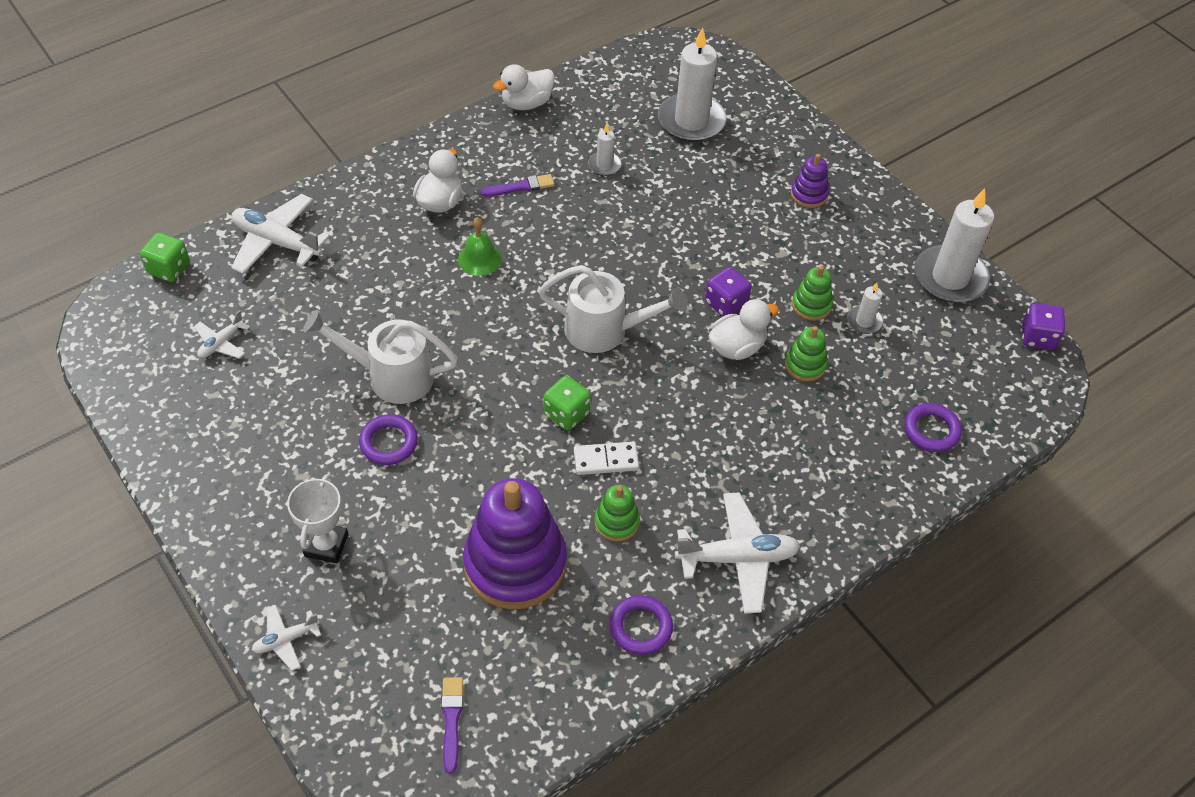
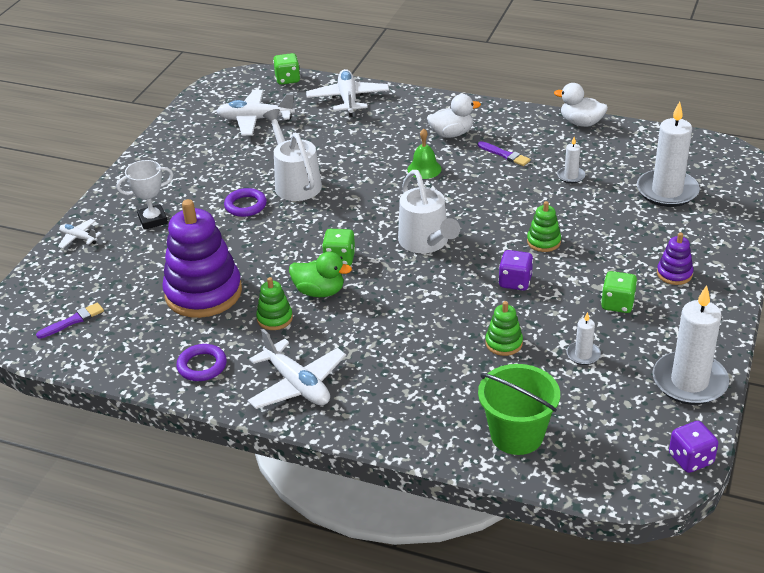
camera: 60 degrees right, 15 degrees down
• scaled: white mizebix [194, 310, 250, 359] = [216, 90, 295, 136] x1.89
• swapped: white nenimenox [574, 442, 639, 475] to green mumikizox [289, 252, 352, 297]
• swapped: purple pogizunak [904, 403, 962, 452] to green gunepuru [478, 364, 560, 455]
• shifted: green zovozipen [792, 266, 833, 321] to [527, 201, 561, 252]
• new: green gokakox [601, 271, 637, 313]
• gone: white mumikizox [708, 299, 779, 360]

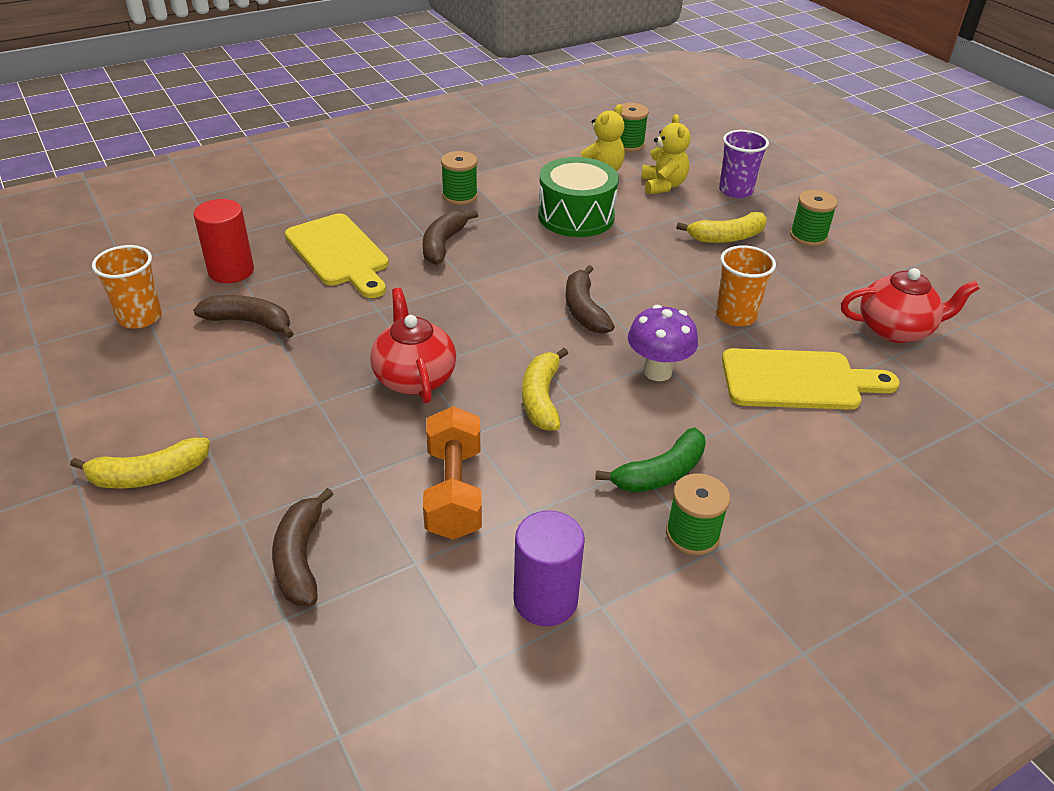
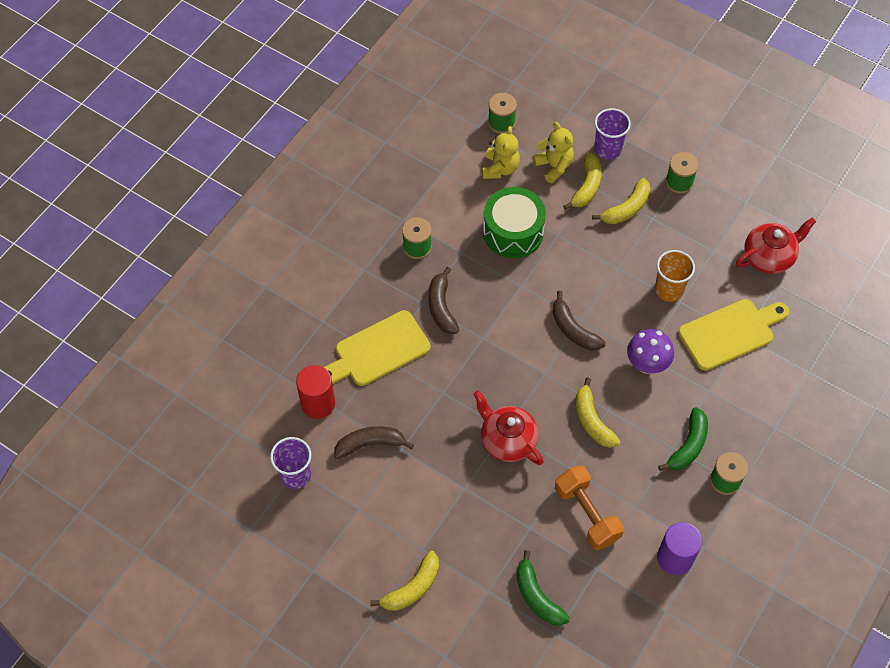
camera: 25 degrees left, 20 degrees up
• repainted: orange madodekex [92, 245, 162, 328] to purple madodekex [270, 437, 311, 489]
• rotated: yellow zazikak [285, 213, 389, 298] = [324, 310, 430, 386] 120 degrees clockwise
• repainted: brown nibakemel [272, 488, 333, 606] to green nibakemel [516, 550, 570, 626]
• new: yellow nibakemel [563, 152, 602, 210]

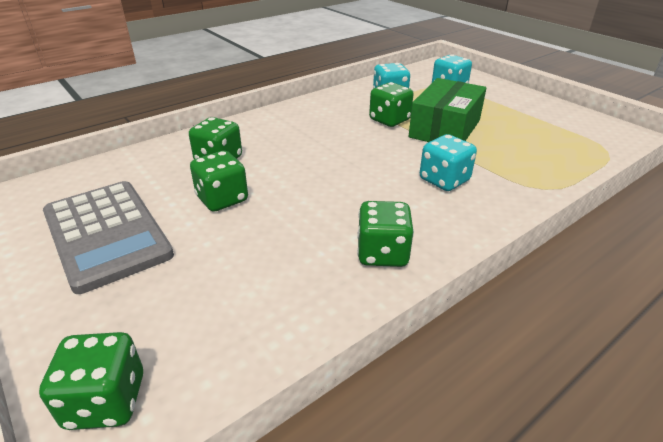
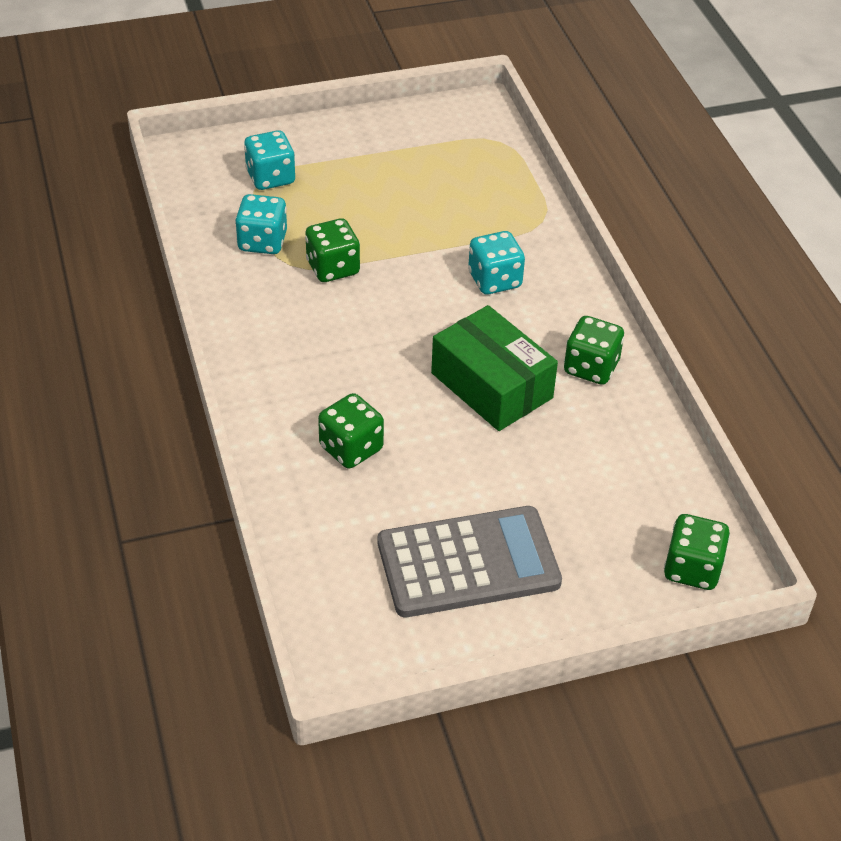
camera: 70 degrees left, 10 degrees up
• shifted: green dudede [409, 78, 486, 142] to [431, 305, 558, 431]
• gone: green gokakox [190, 151, 248, 212]

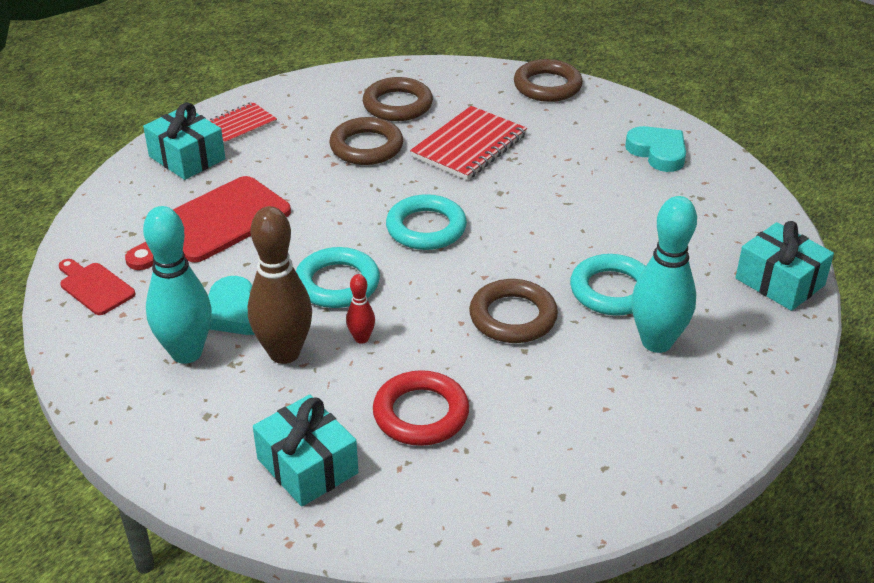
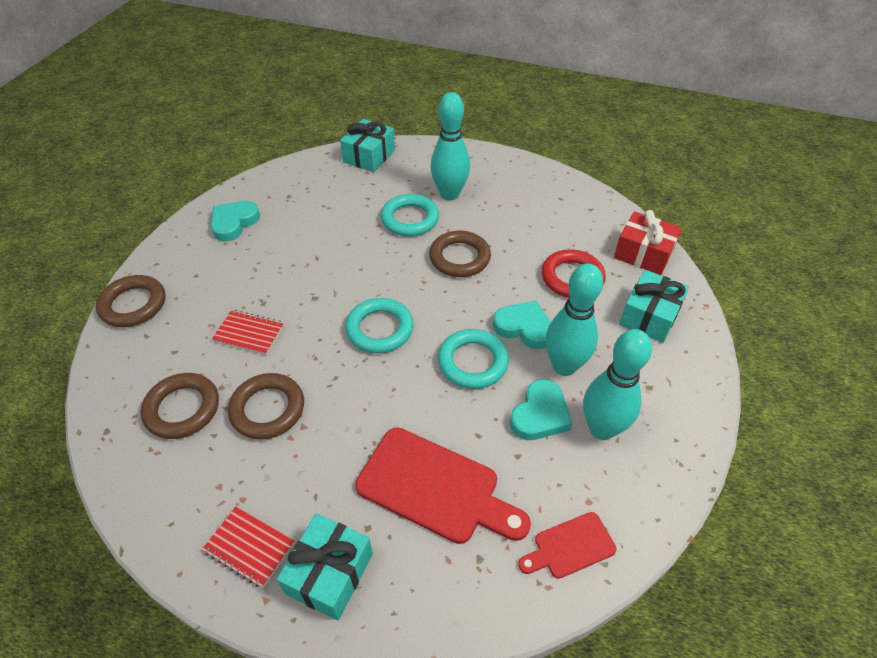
camera: 110 degrees left, 10 degrees up
• scaled: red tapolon [410, 106, 527, 180] = [212, 310, 284, 355] x0.62
• swapped: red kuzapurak [346, 274, 375, 344] to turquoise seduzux [493, 301, 551, 349]
• rotated: red zazikak [59, 259, 135, 315] = [518, 512, 617, 579] 45 degrees clockwise
• repainted: brown kuzapurak [248, 206, 312, 364] to turquoise kuzapurak [545, 263, 603, 376]
• new: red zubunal [614, 210, 682, 275]

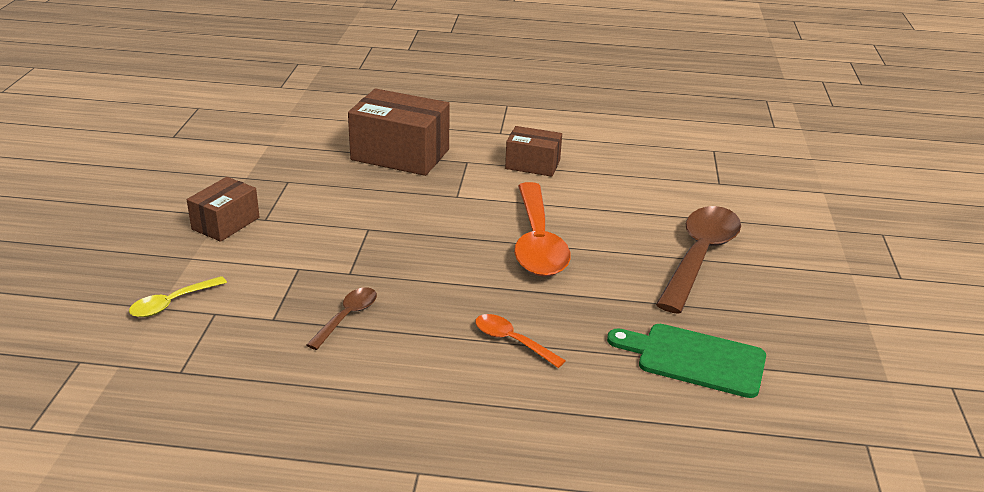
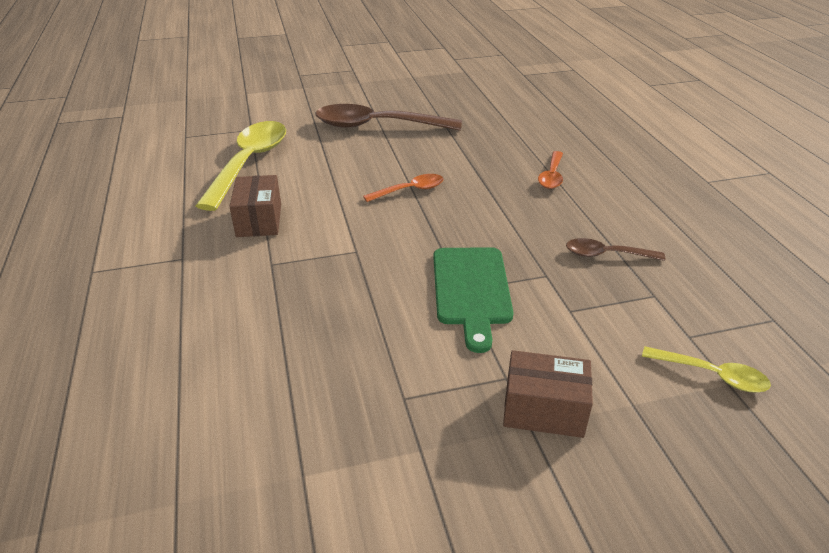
camera: 110 degrees left, 5 degrees up
• new: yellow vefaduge [196, 121, 286, 211]
• scaled: orange vefaduge [514, 182, 571, 277] = [363, 174, 443, 202] x0.49
• shifted: green zazikak [607, 324, 766, 398] to [433, 247, 514, 353]
• gone: brown dudede [348, 89, 450, 176]

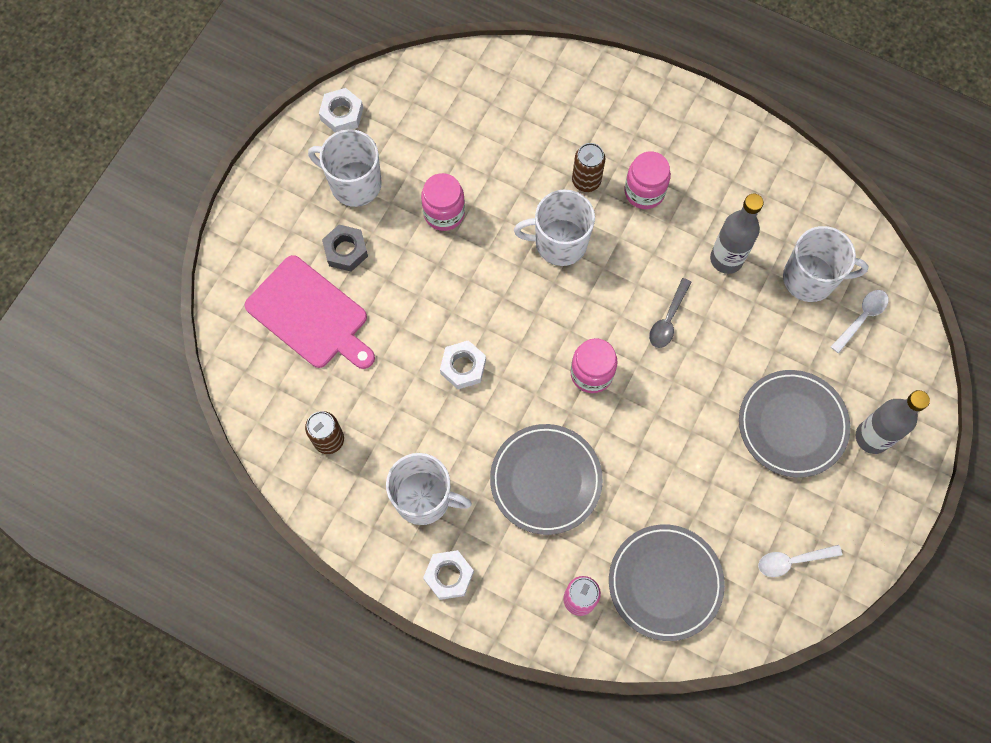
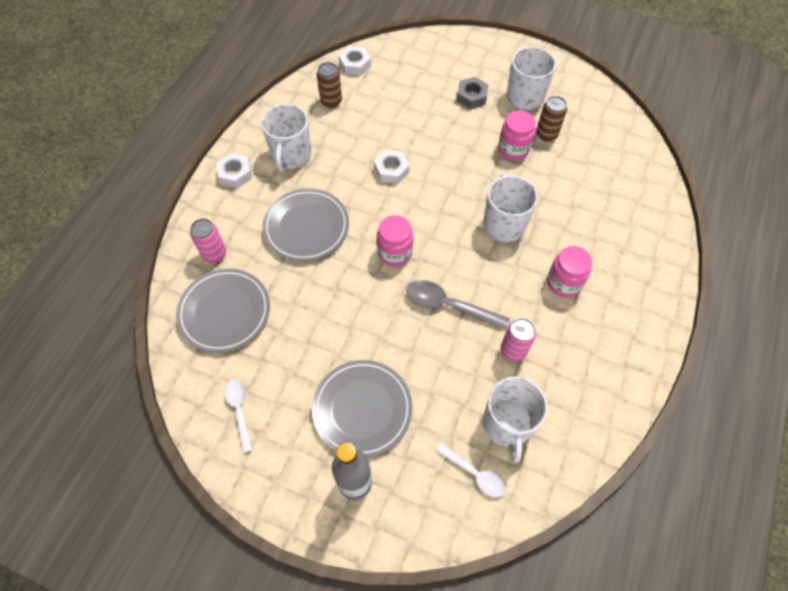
camera: 85 degrees right, 10 degrees down
• shifted: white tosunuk [319, 88, 363, 133] to [339, 46, 371, 75]
• scaled: grey vefaduge [649, 278, 691, 348] = [406, 280, 510, 330] x1.53
• swapped: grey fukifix [710, 194, 764, 274] to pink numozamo [501, 318, 536, 361]
• shifted: brown numozamo [572, 143, 605, 192] to [536, 96, 567, 141]
• gone: pink zazikak [244, 255, 375, 369]

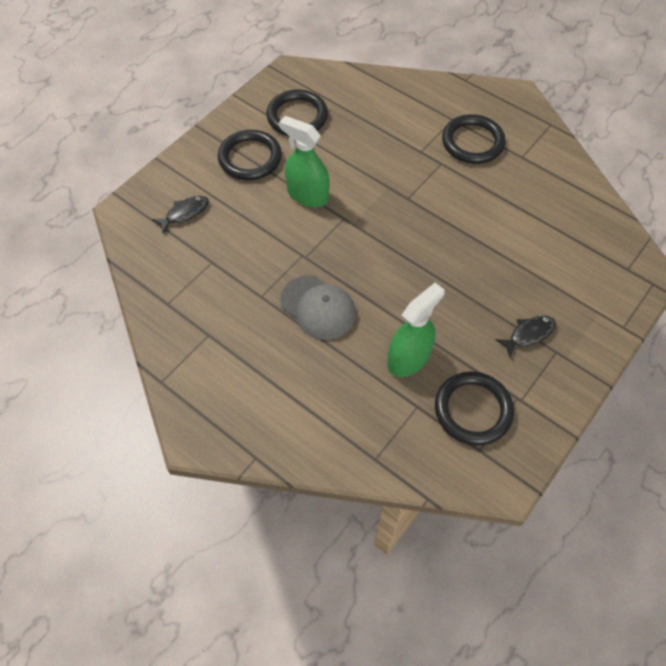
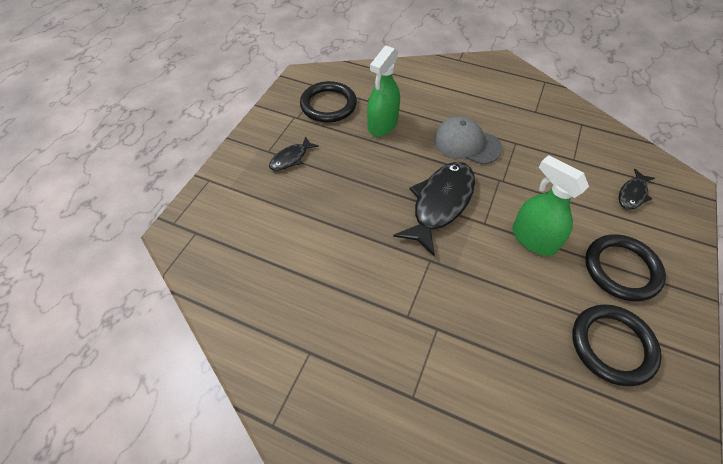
camera: 165 degrees right, 5 degrees down
• new: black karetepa [393, 162, 475, 256]
• rotated: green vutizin [279, 116, 330, 207] = [512, 155, 589, 256] 150 degrees counterclockwise
• gone: black pogizunak [442, 114, 506, 164]

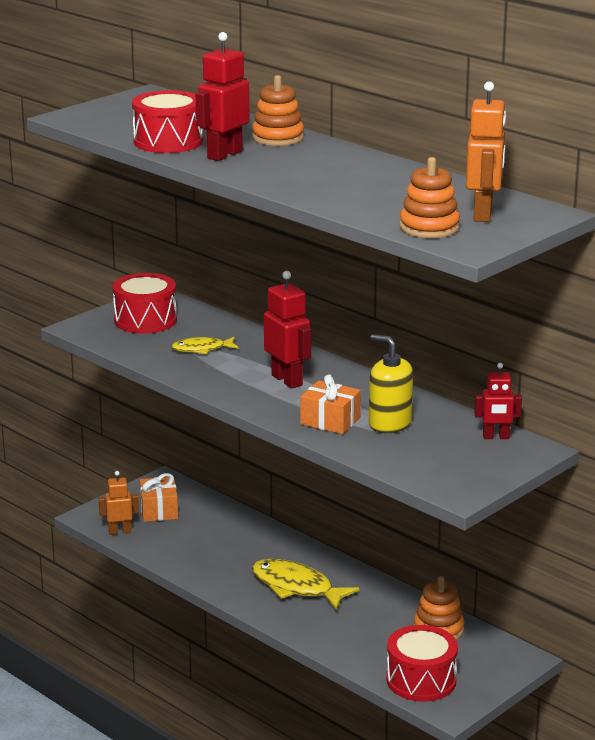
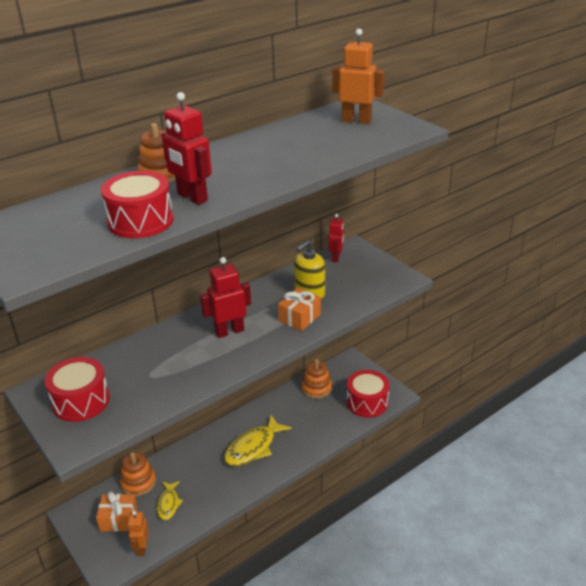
camera: 80 degrees left, 10 degrees up
• shifted: orange zovozipen [400, 157, 460, 238] to [120, 452, 156, 496]
• shifted: yellow karetepa [171, 337, 238, 354] to [157, 481, 183, 520]

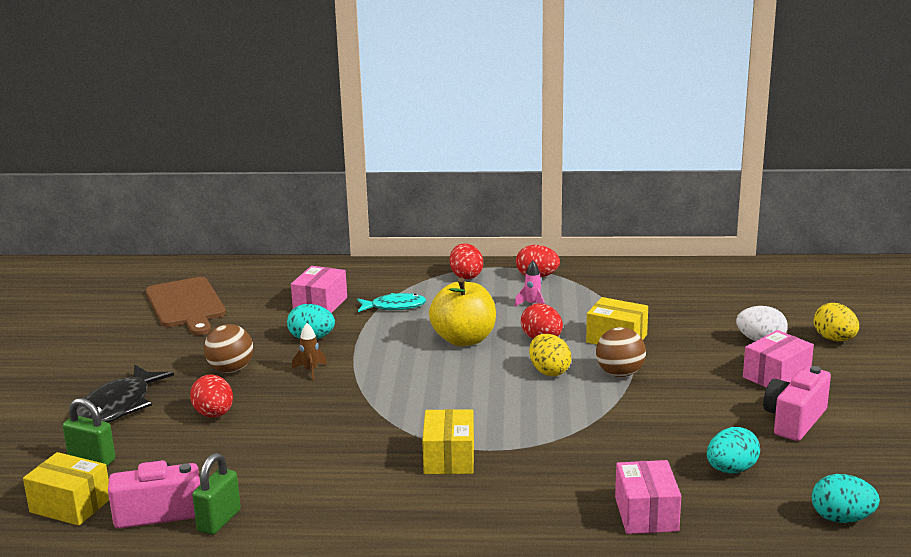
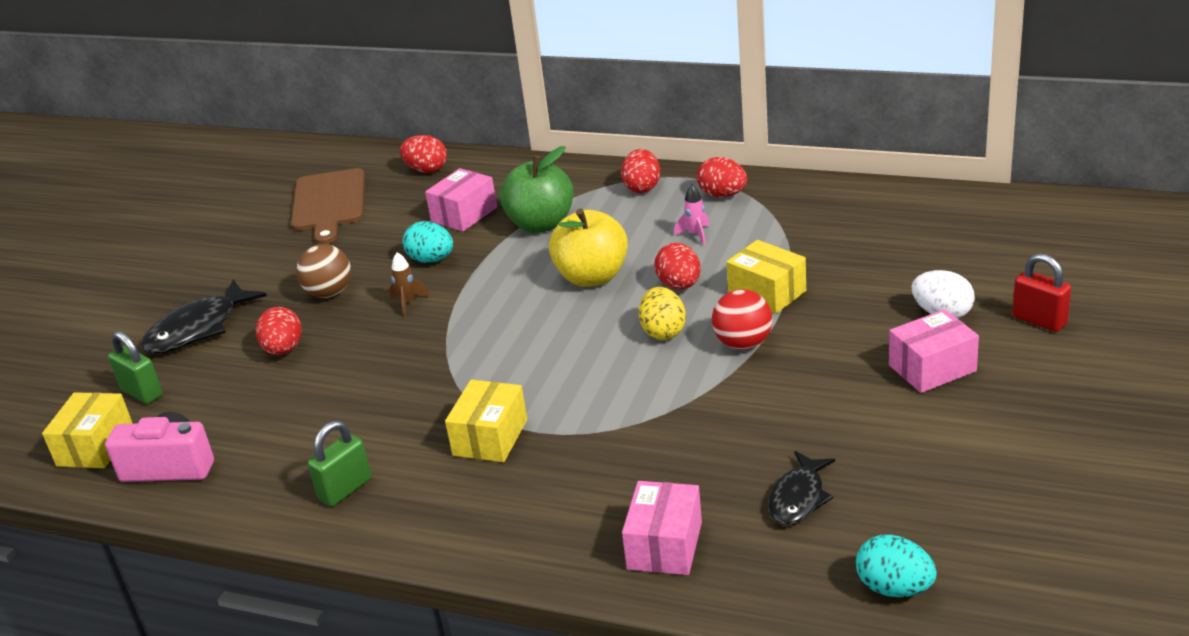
camera: 20 degrees right, 10 degrees up
• rotated: yellow dudede [23, 452, 109, 526] = [42, 392, 133, 468] 60 degrees clockwise
• shifted: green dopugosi [192, 453, 241, 535] to [308, 421, 371, 507]
• new: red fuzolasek [400, 135, 447, 173]
• swapped: turquoise karetepa [357, 293, 426, 312] to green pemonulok [500, 146, 574, 233]
• repainted: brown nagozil [596, 327, 646, 377] to red nagozil [712, 289, 772, 350]
• swapped: turquoise fuzolasek [707, 427, 760, 473] to black karetepa [768, 451, 835, 525]
• swapped: yellow fuzolasek [814, 303, 859, 342] to red dopugosi [1012, 253, 1071, 332]
• gone: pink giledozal [763, 366, 831, 441]

